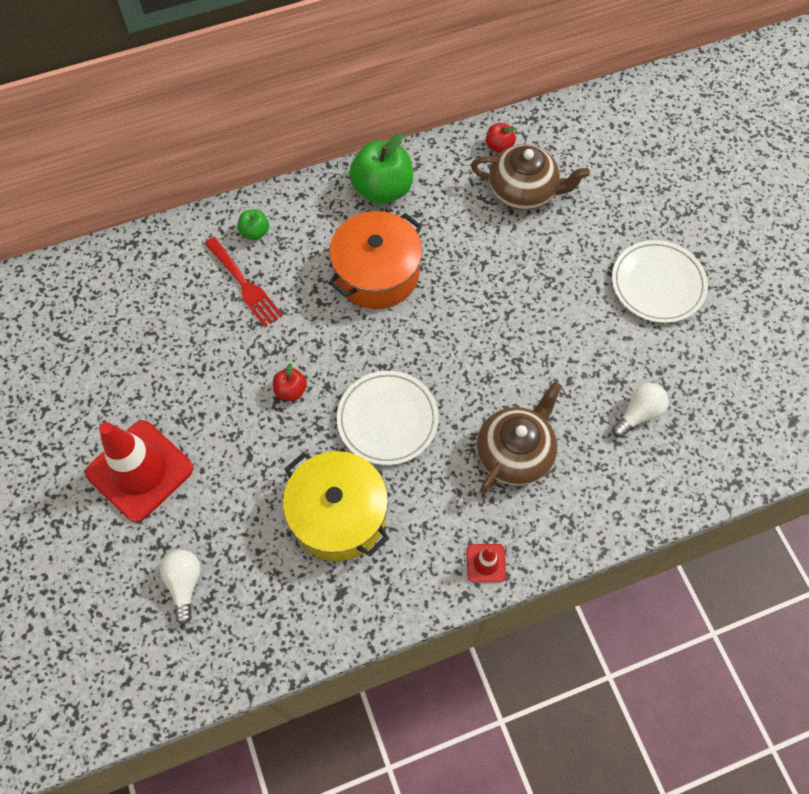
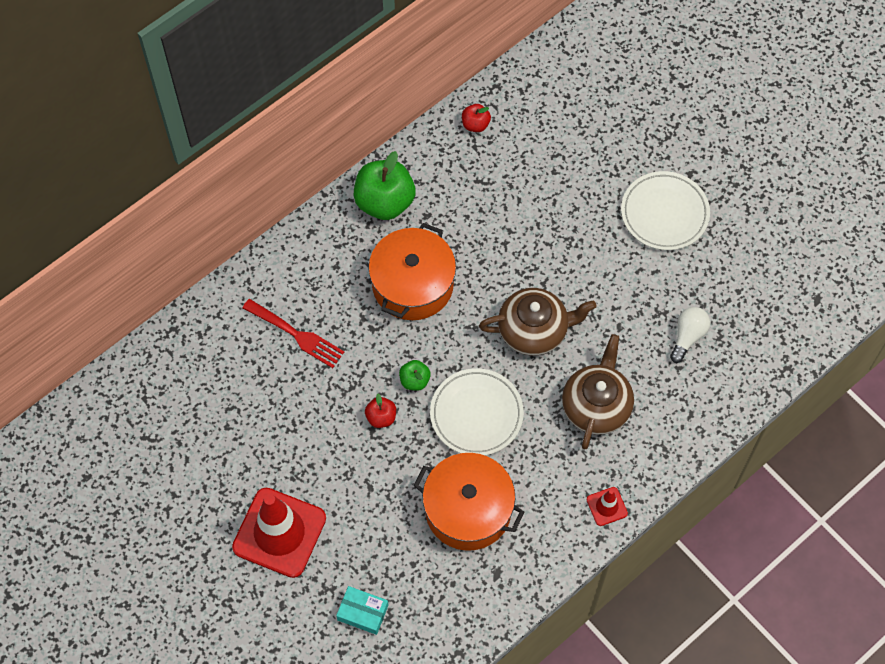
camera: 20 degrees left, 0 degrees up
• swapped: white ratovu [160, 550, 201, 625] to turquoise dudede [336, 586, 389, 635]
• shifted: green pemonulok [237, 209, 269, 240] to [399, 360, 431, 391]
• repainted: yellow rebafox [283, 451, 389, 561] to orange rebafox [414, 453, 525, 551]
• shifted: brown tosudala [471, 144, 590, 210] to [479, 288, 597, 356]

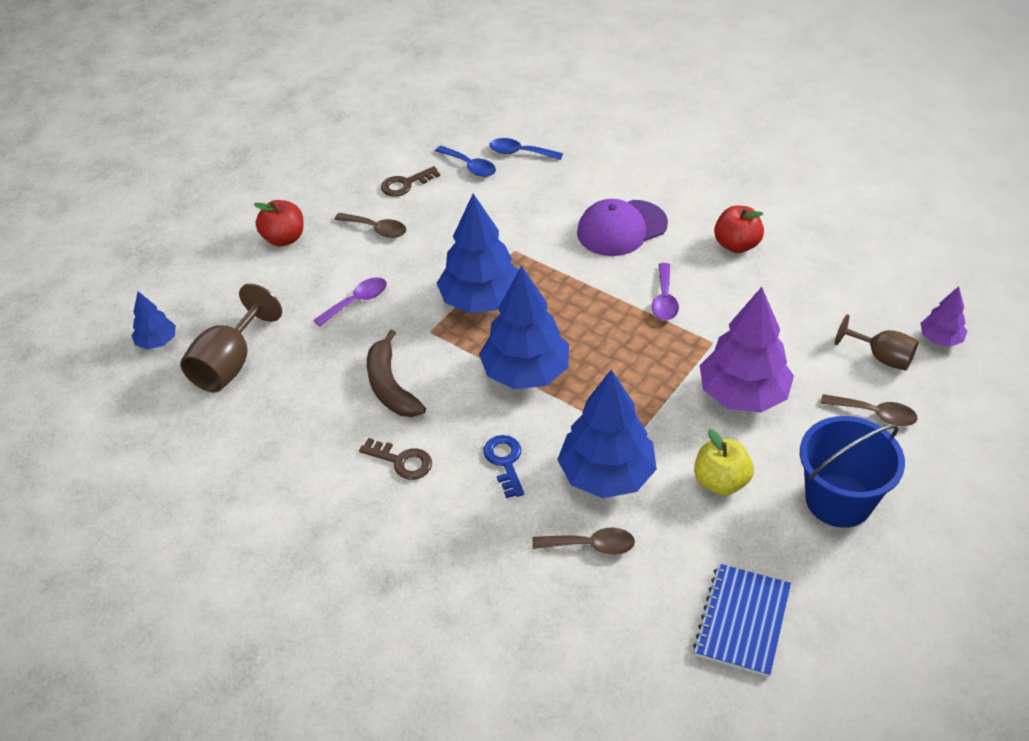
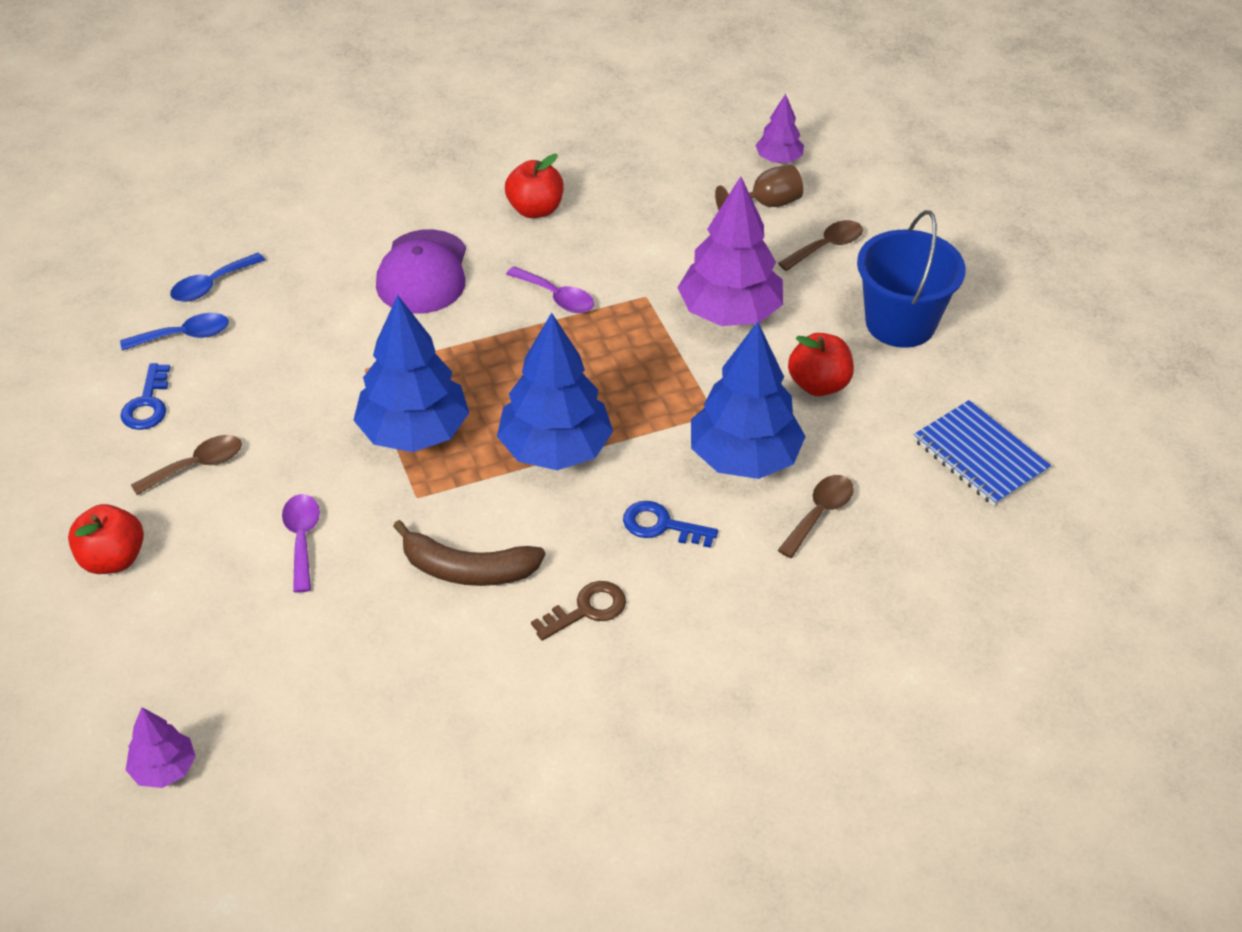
camera: 60 degrees left, 0 degrees up
• repainted: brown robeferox [381, 166, 440, 197] to blue robeferox [120, 363, 170, 430]
• repainted: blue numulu [131, 291, 176, 349] to purple numulu [126, 707, 196, 788]
• repainted: yellow pemonulok [694, 429, 754, 496] to red pemonulok [788, 333, 854, 396]
• gone: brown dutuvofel [180, 283, 282, 393]

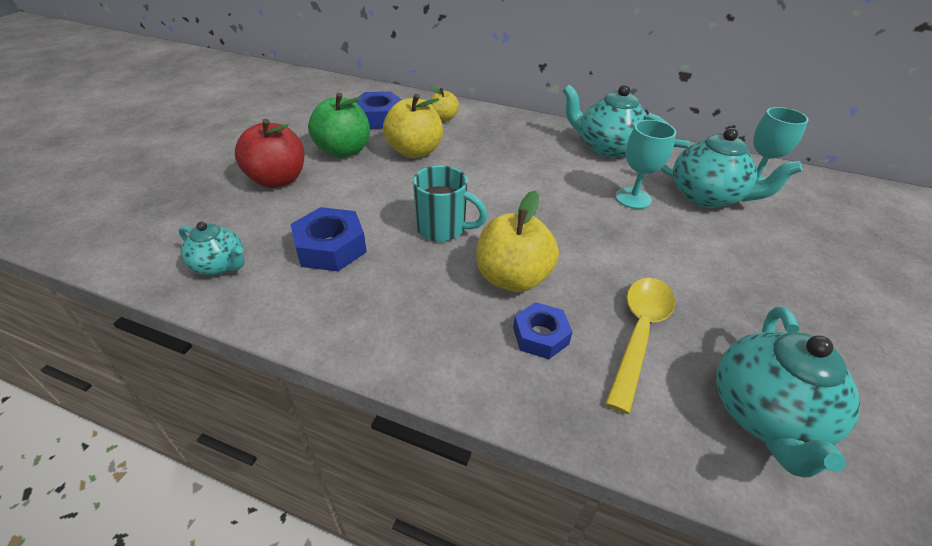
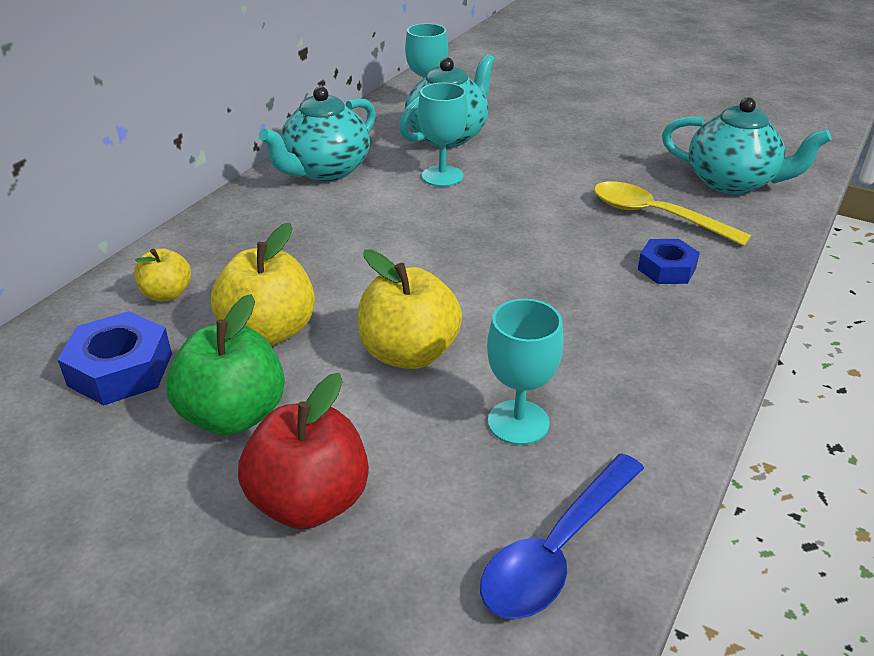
camera: 80 degrees left, 5 degrees down
• shifted: yellow pemonulok [477, 191, 559, 292] to [358, 249, 462, 369]
• swapped: turquoise tosudala [179, 222, 244, 275] to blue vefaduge [480, 453, 644, 619]
• swapped: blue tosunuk [290, 207, 367, 271] to turquoise dutuvofel [487, 299, 564, 445]
• gone: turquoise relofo [413, 166, 487, 242]

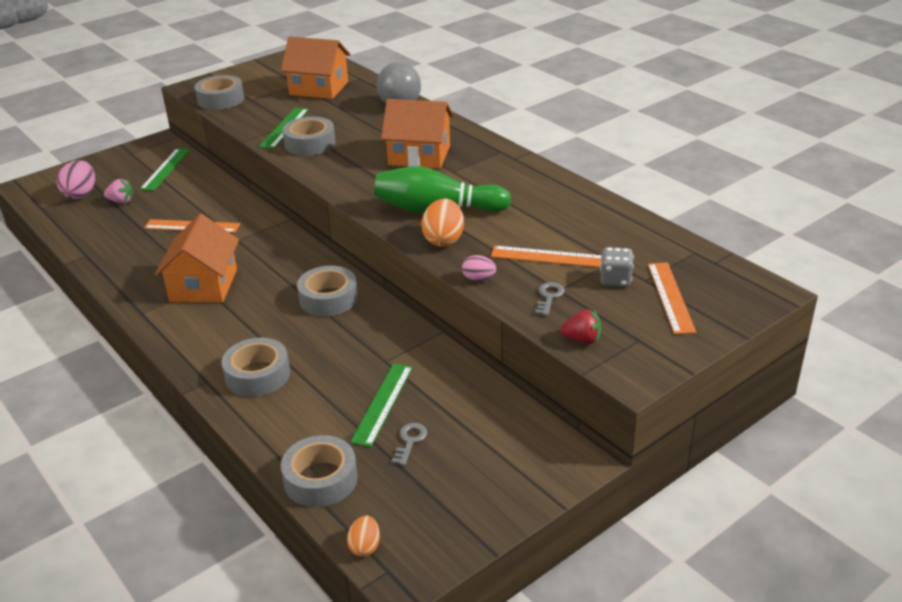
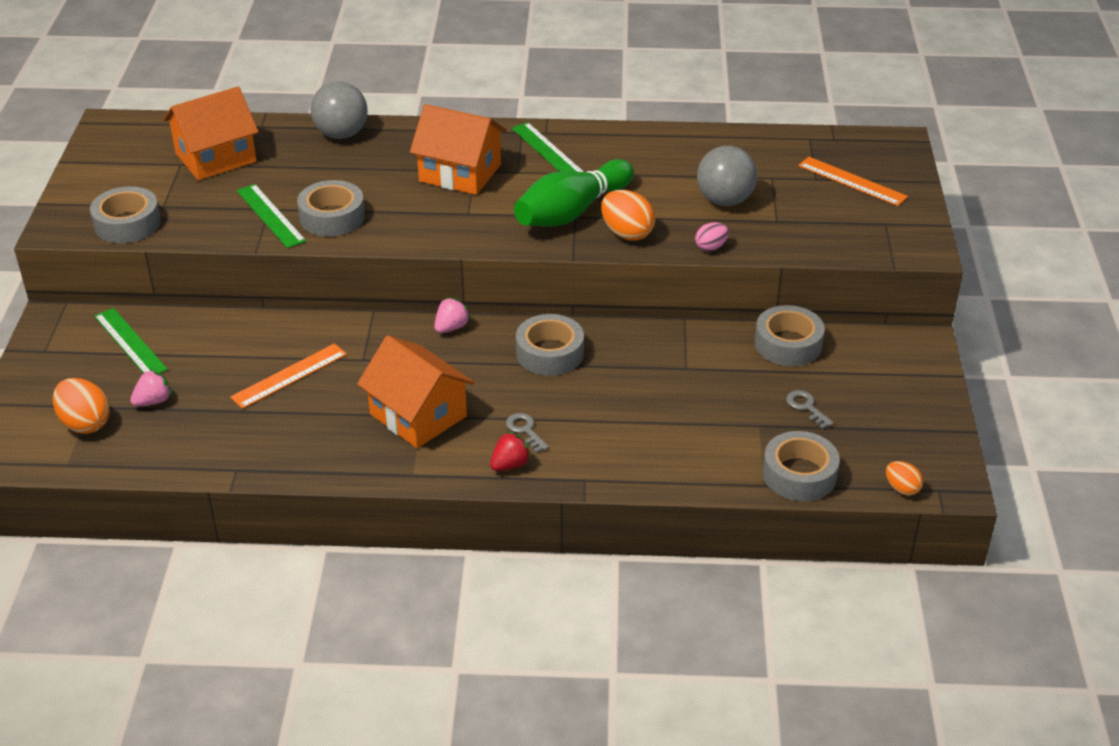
camera: 50 degrees left, 5 degrees up
• repainted: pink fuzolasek [57, 160, 95, 199] to orange fuzolasek [53, 378, 110, 434]
• rotated: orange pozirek [381, 99, 454, 169] = [410, 104, 507, 195] 60 degrees clockwise
• new: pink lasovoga [434, 297, 471, 333]
• shifted: red lasovoga [560, 309, 602, 344] to [490, 431, 532, 471]
• shifted: grey robeferox [535, 282, 565, 316] to [506, 413, 549, 453]
• shifted: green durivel [350, 363, 413, 447] to [512, 122, 584, 172]
• swapped: orange durivel [491, 246, 602, 267] to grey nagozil [697, 146, 757, 206]
• shifted: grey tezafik [222, 338, 290, 397] to [755, 305, 825, 366]
• gone: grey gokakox [600, 247, 634, 287]

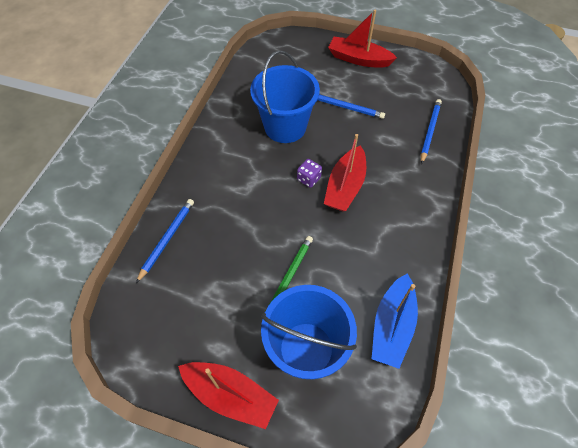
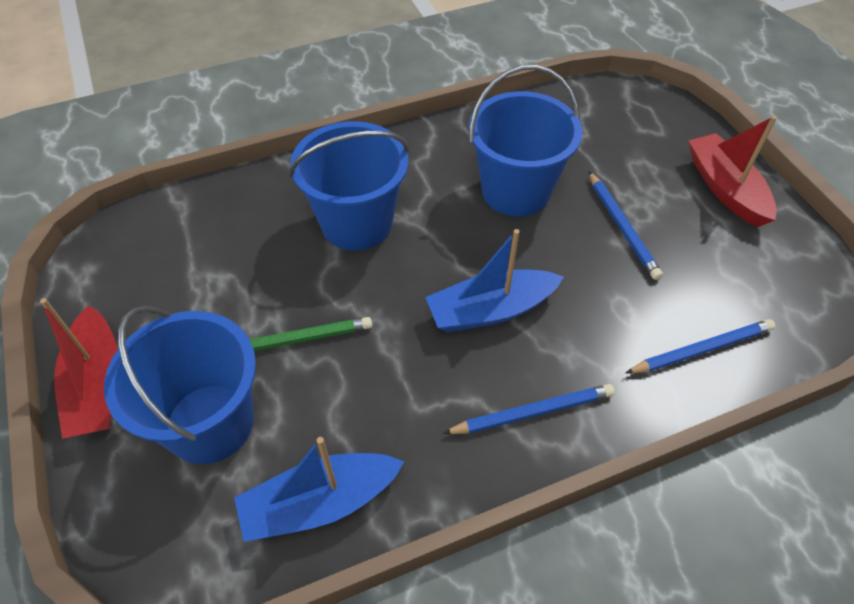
camera: 50 degrees right, 5 degrees down
• new: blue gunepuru [289, 121, 409, 251]
• repainted: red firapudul [324, 134, 366, 211] to blue firapudul [426, 229, 564, 332]
• shifted: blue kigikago [136, 199, 194, 283] to [443, 384, 615, 434]
• gone: purple gokakox [297, 159, 322, 188]

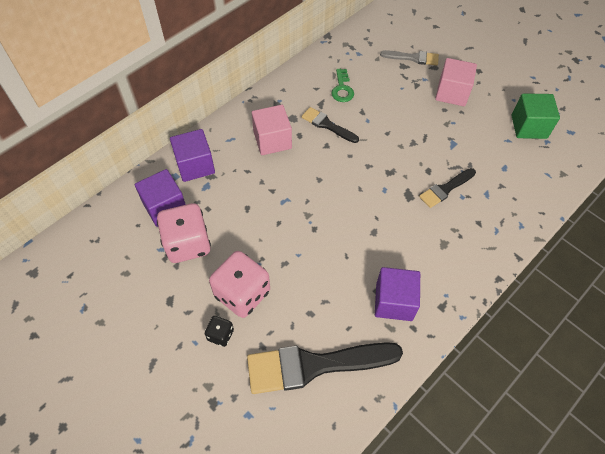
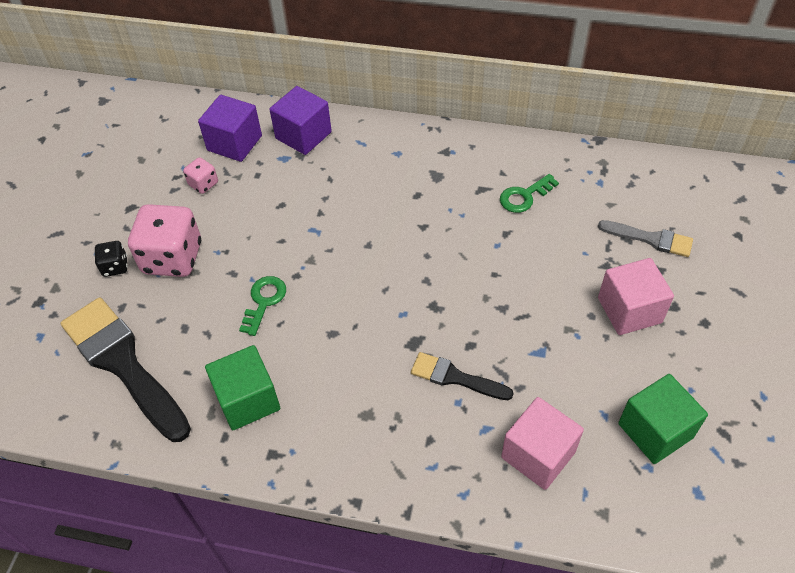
camera: 60 degrees right, 5 degrees down
• scaled: pink gokakox [157, 203, 211, 263] = [183, 157, 218, 194] x0.48
• repainted: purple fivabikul [375, 267, 420, 321] to green fivabikul [205, 345, 280, 430]
• new: green robeferox [239, 276, 286, 336]
• shifted: pink fivabikul [252, 105, 292, 155] to [501, 397, 584, 490]
• rotated: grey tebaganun [380, 50, 439, 66] = [598, 220, 693, 257] 45 degrees counterclockwise
• gone: black tebaganun [302, 107, 359, 143]

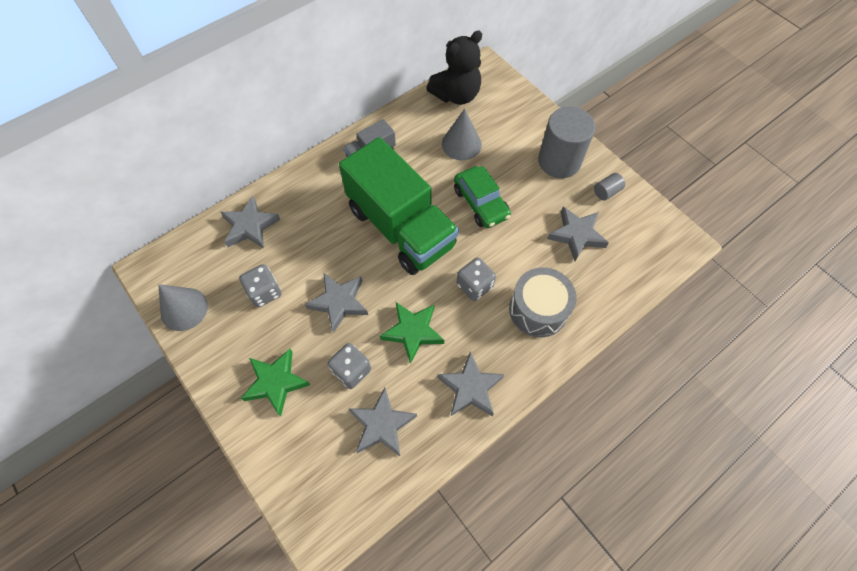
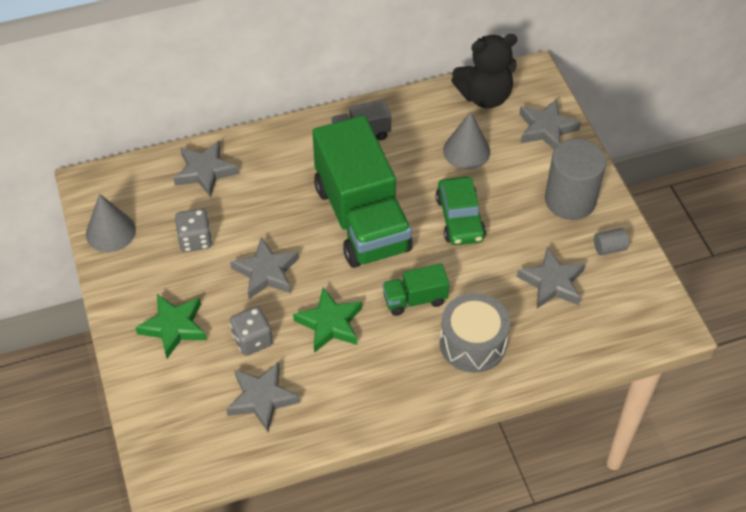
camera: 20 degrees right, 10 degrees down
• swapped: grey gokakox [457, 258, 496, 301] to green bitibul [382, 264, 449, 316]
• shifted: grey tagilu [437, 351, 505, 416] to [519, 99, 581, 150]

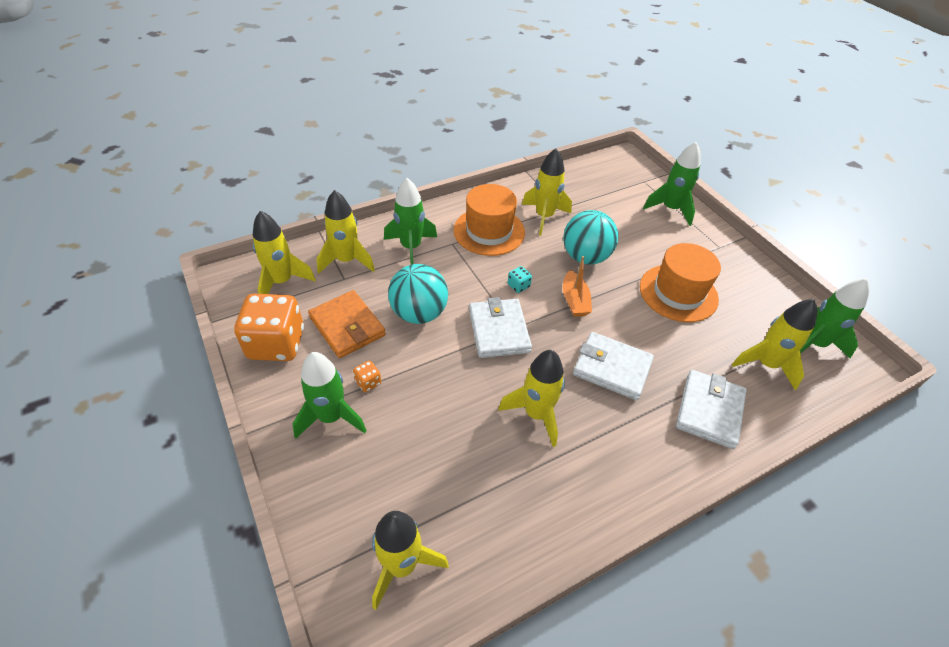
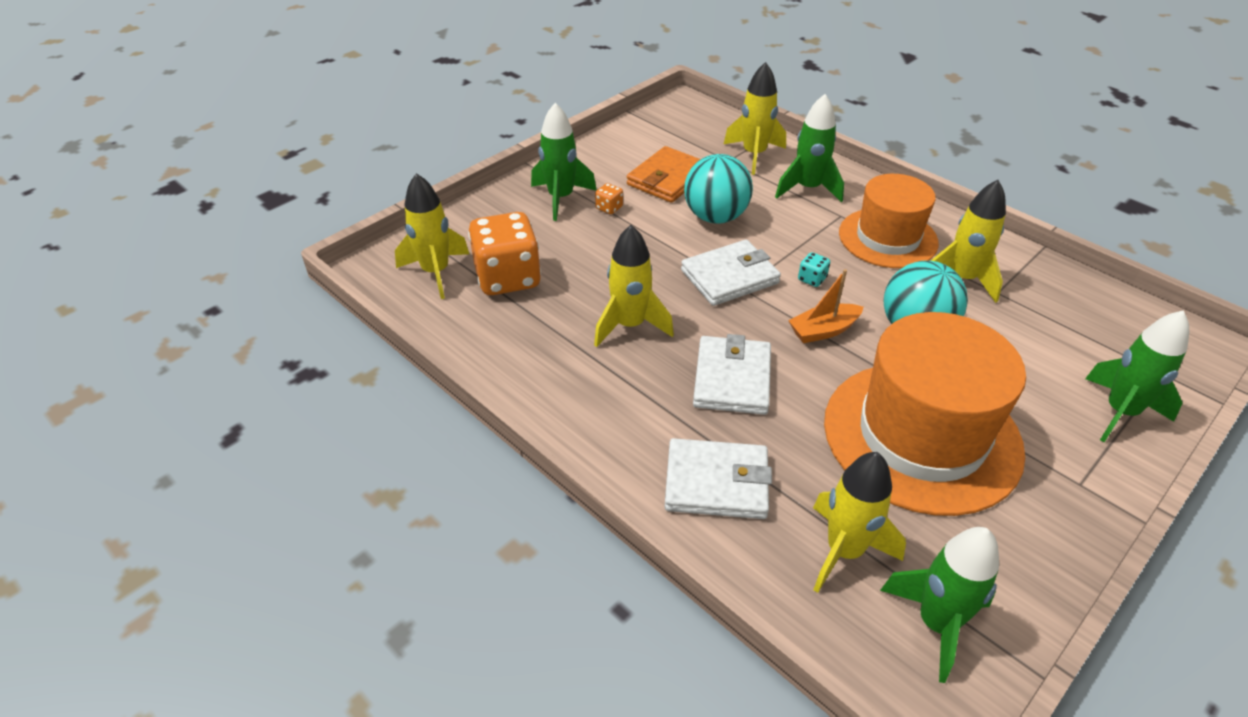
camera: 75 degrees right, 5 degrees down
• shifted: orange gokakox [234, 294, 304, 361] to [468, 212, 541, 295]
• scaled: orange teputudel [640, 243, 721, 322] = [824, 312, 1026, 516] x1.57
• gone: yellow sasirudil [253, 211, 316, 294]

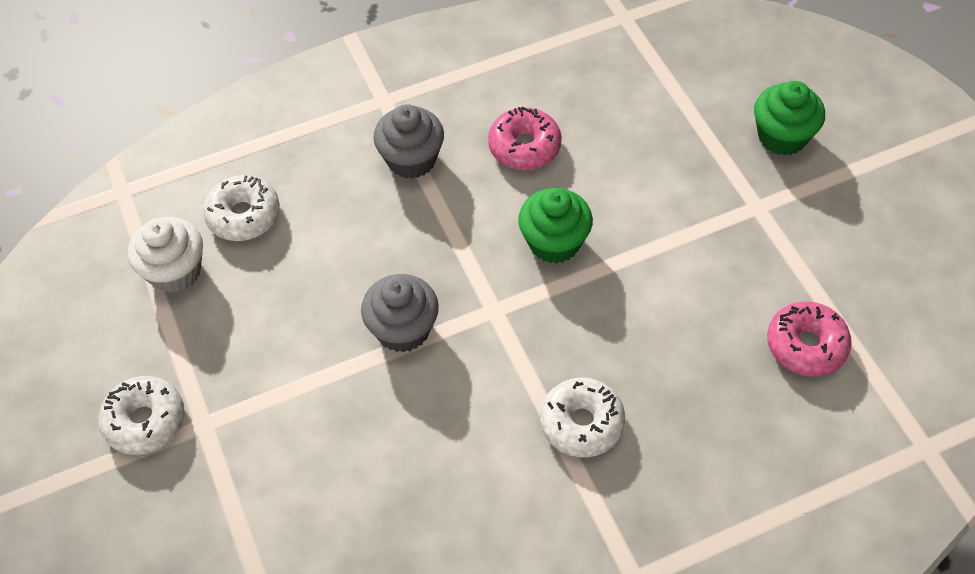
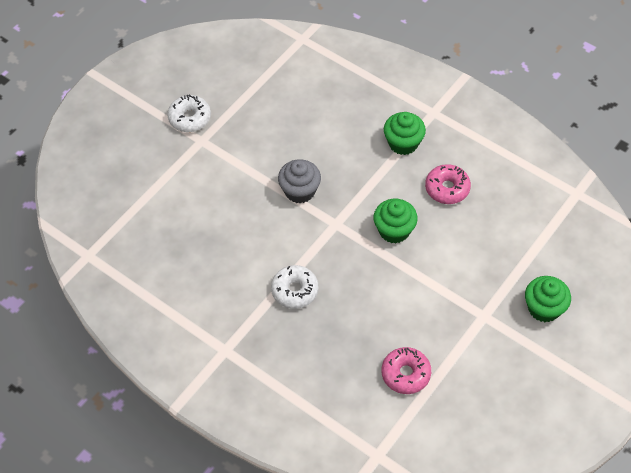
camera: 60 degrees right, 0 degrees up
• repainted: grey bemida [373, 104, 444, 179] to green bemida [384, 112, 426, 155]
• gone: white bemida [128, 217, 203, 293]
• gone: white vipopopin [203, 175, 280, 241]

